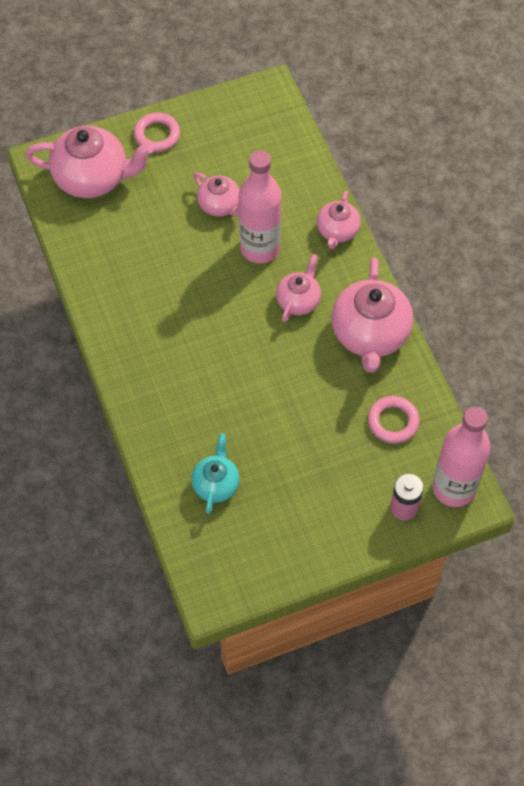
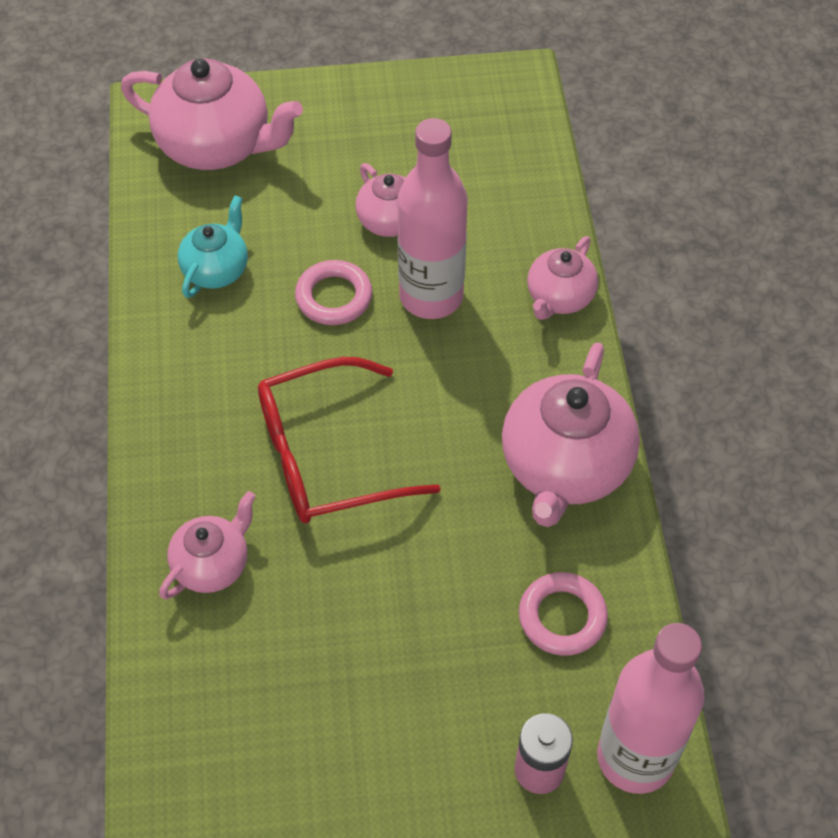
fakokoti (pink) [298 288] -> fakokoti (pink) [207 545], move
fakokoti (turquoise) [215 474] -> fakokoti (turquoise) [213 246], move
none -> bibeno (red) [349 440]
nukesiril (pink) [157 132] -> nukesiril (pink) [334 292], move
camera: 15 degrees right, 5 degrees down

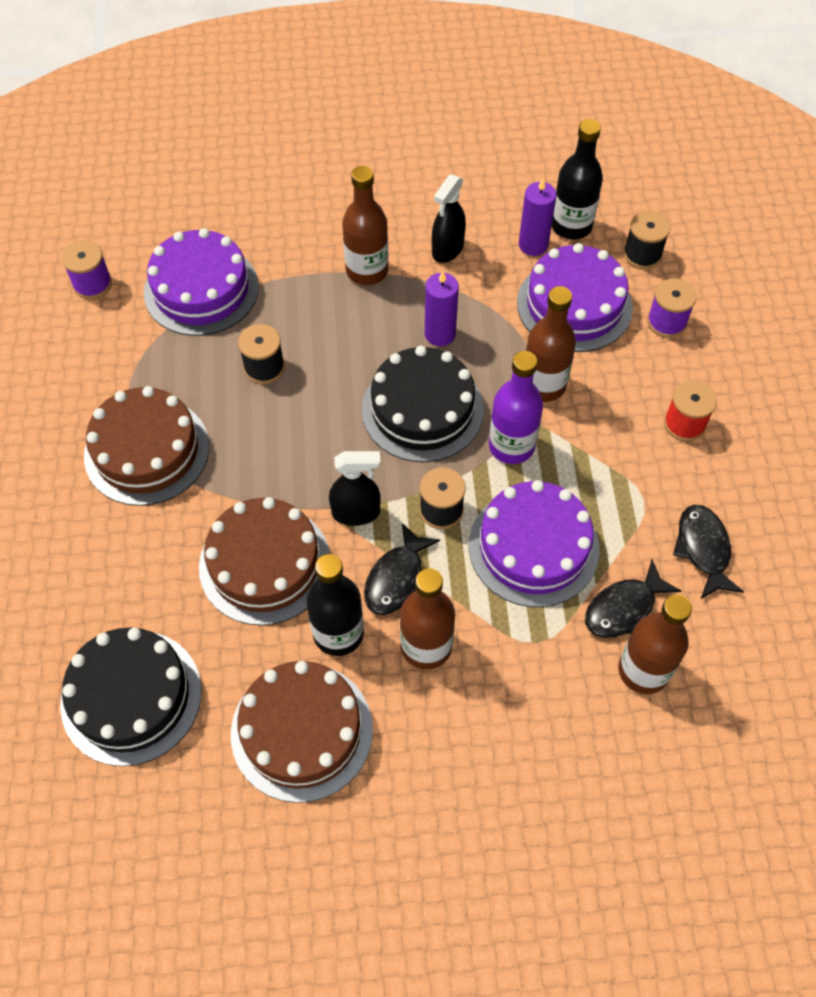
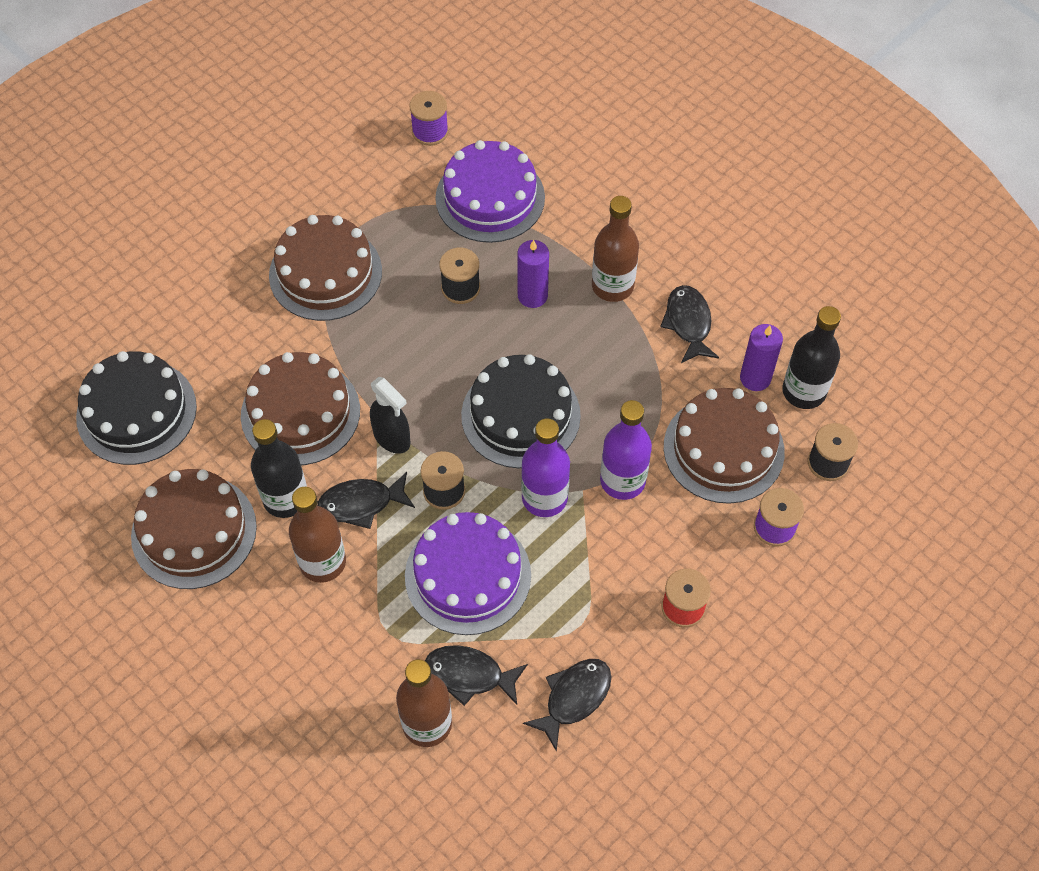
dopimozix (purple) [442 308] -> dopimozix (purple) [533 274], move
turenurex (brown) [551 344] -> turenurex (purple) [626 450]
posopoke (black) [449 218] -> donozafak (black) [689 324]
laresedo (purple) [575 297] -> laresedo (brown) [724 446]
camera: 50 degrees right, 0 degrees up

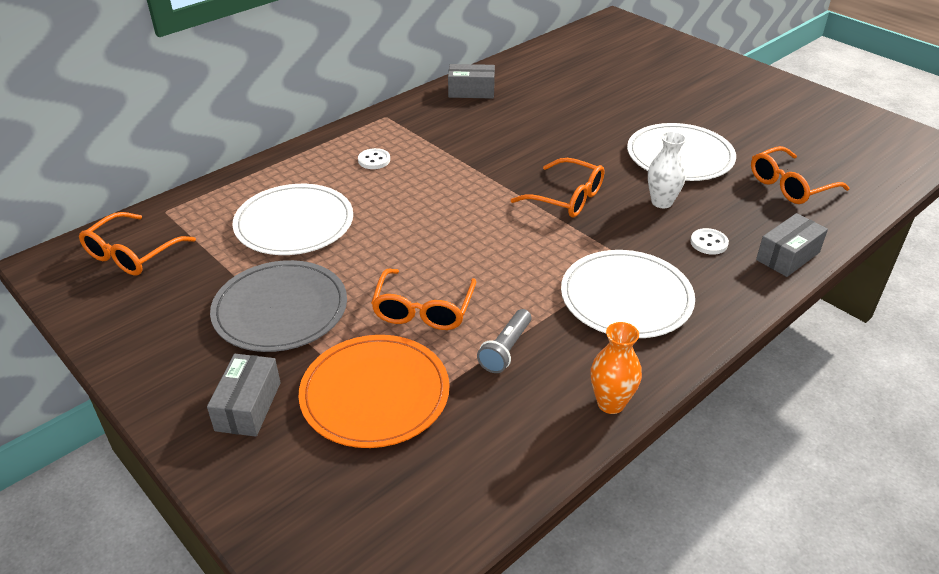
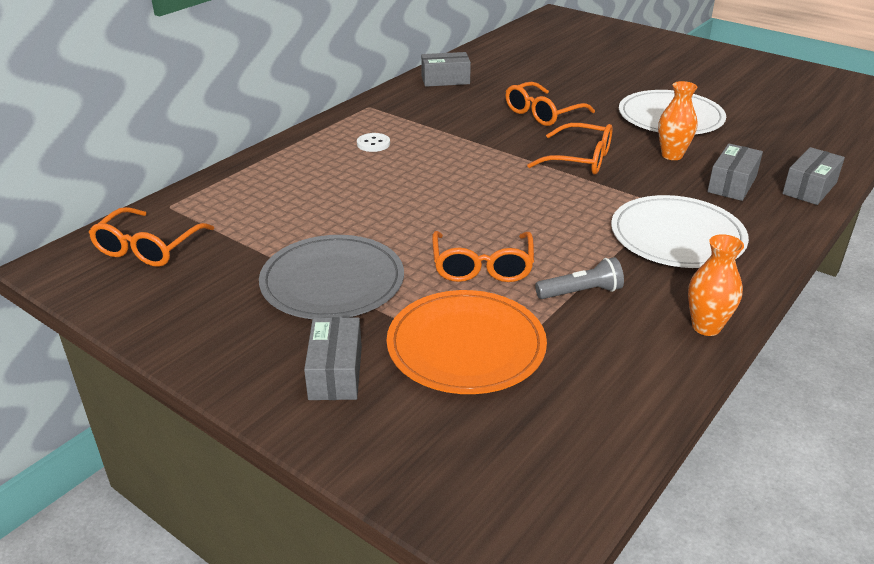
bibeno (orange) [800 175] -> bibeno (orange) [550 104], move
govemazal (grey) [504 341] -> govemazal (grey) [579 278], 120 degrees counterclockwise
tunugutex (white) [667 169] -> tunugutex (orange) [678 120]
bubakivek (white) [709 241] -> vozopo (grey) [735 172]
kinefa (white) [292 219] -> none
camera: 10 degrees left, 5 degrees down

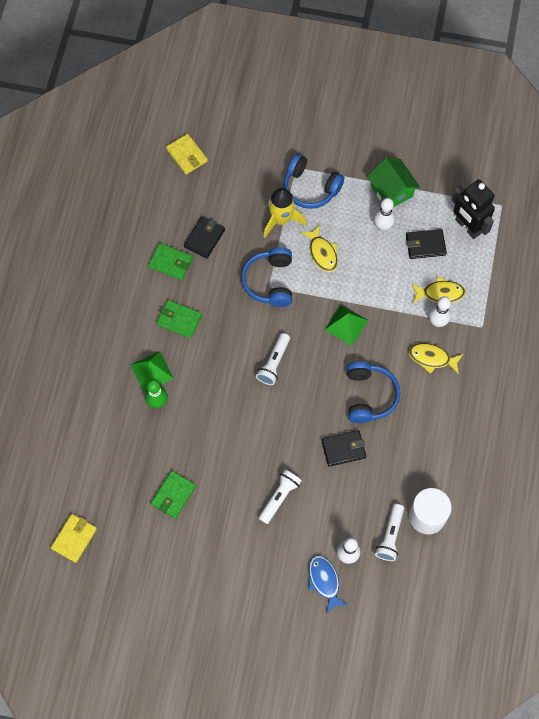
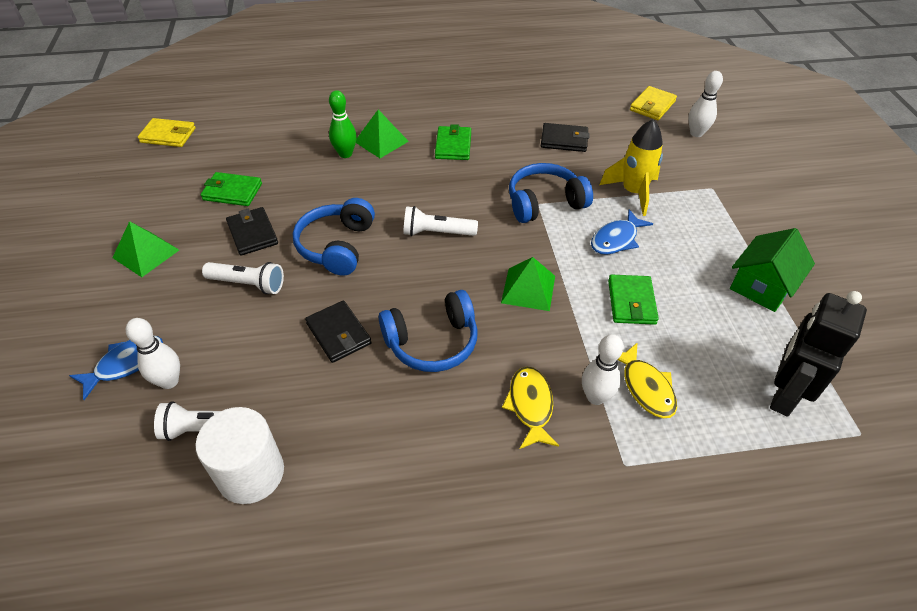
none -> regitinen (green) [145 249]
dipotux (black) [426 244] -> dipotux (black) [252 231], move
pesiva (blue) [314 181] -> pesiva (blue) [334 237], move
donozafak (yellow) [319 248] -> donozafak (blue) [622 232]
dipotux (green) [170 261] -> dipotux (green) [633 300], move
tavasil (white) [384 214] -> tavasil (white) [706 104], move
camera: 70 degrees right, 20 degrees down

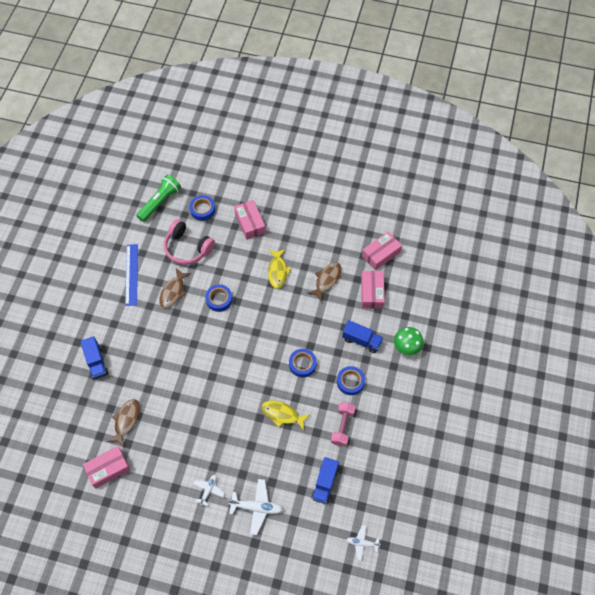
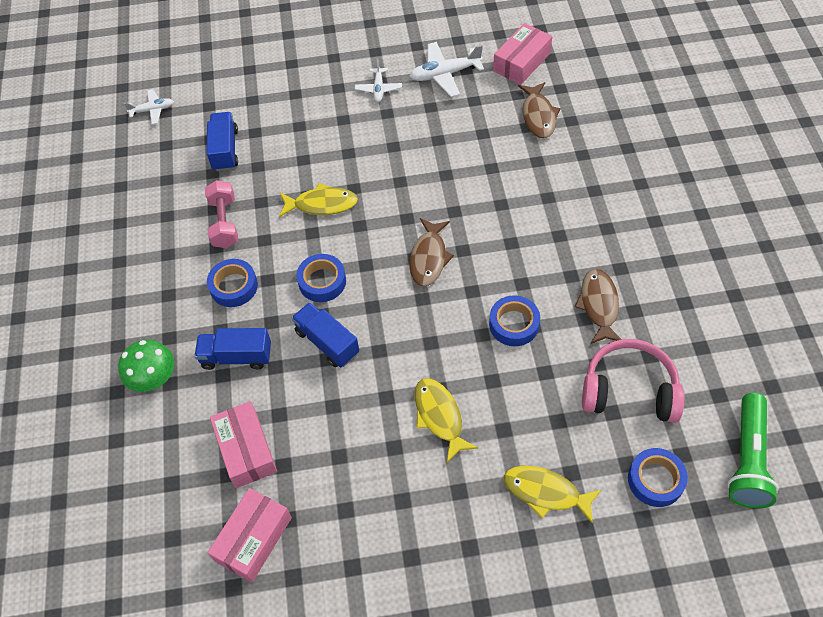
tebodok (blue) [94 358] -> tebodok (blue) [325 335], move
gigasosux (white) [255 507] -> gigasosux (white) [446 69], move
donozafak (brown) [324 281] -> donozafak (brown) [432 252], move
vozopo (pink) [250 220] -> donozafak (yellow) [553 495]
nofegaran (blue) [131 275] -> none
camera: 160 degrees right, 5 degrees down

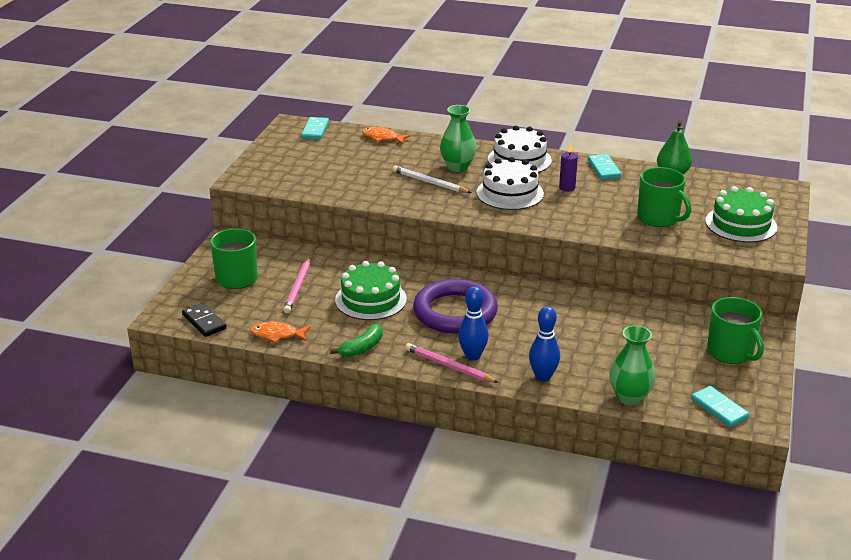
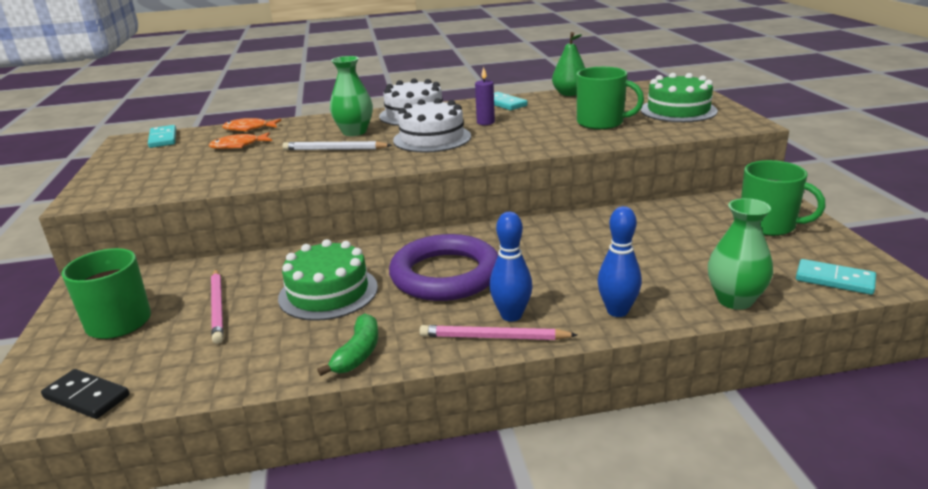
donozafak (orange) [280 332] -> donozafak (orange) [240 140], move
camera: 25 degrees left, 5 degrees down

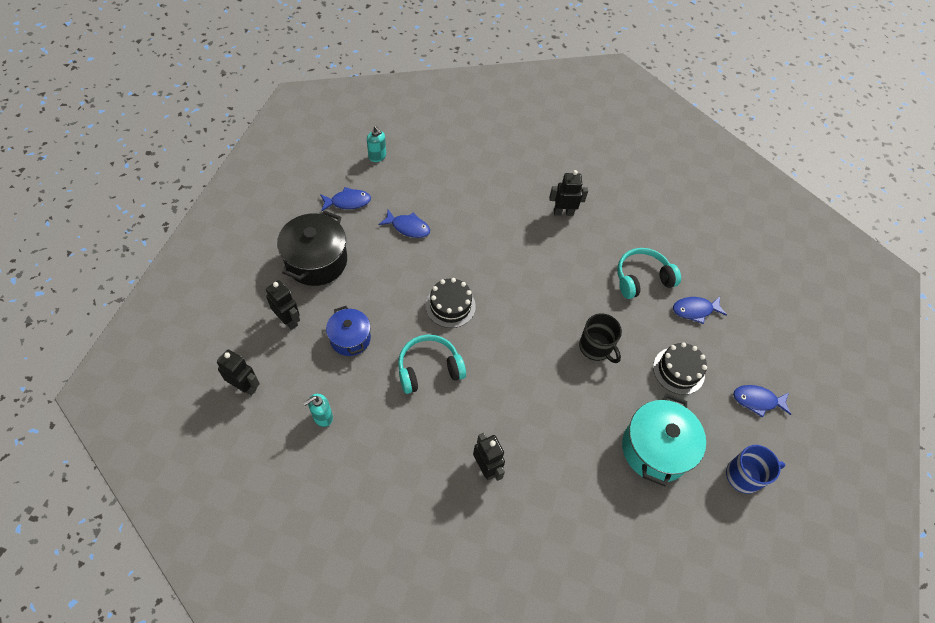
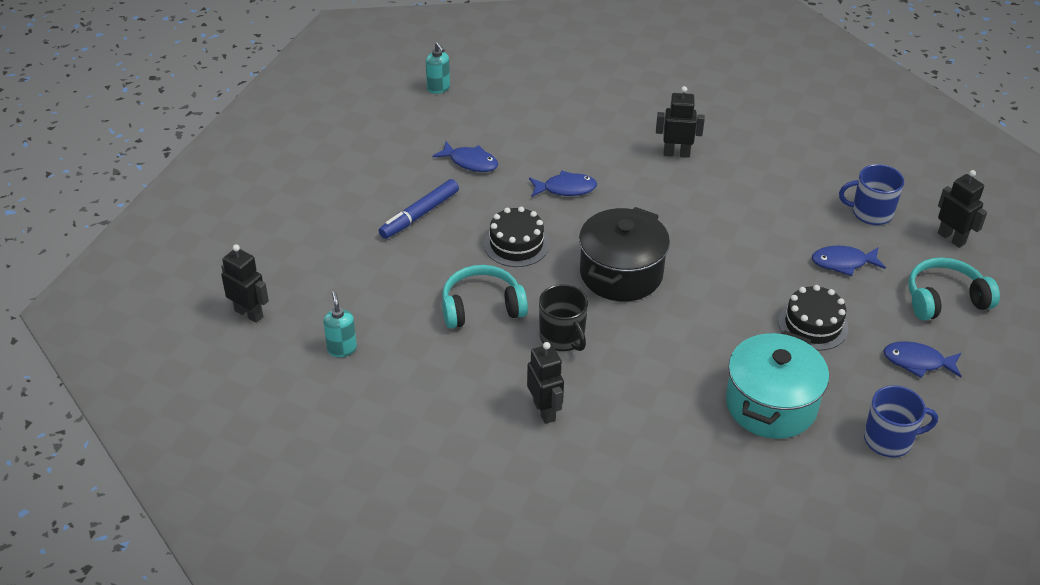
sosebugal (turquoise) [318 410] -> sosebugal (turquoise) [340 324], 105 degrees clockwise
none -> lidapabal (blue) [419 209]
donozafak (blue) [345 199] -> donozafak (blue) [563 183], move
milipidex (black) [600 338] -> milipidex (black) [563 317], move
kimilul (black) [312 248] -> kimilul (black) [624 254], move
none -> milipidex (blue) [871 194]
pesiva (turquoise) [649 273] -> pesiva (turquoise) [954 289], move
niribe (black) [283 305] -> niribe (black) [962 209], move
kimilul (blue) [348 331] -> none
camera: 10 degrees right, 15 degrees down

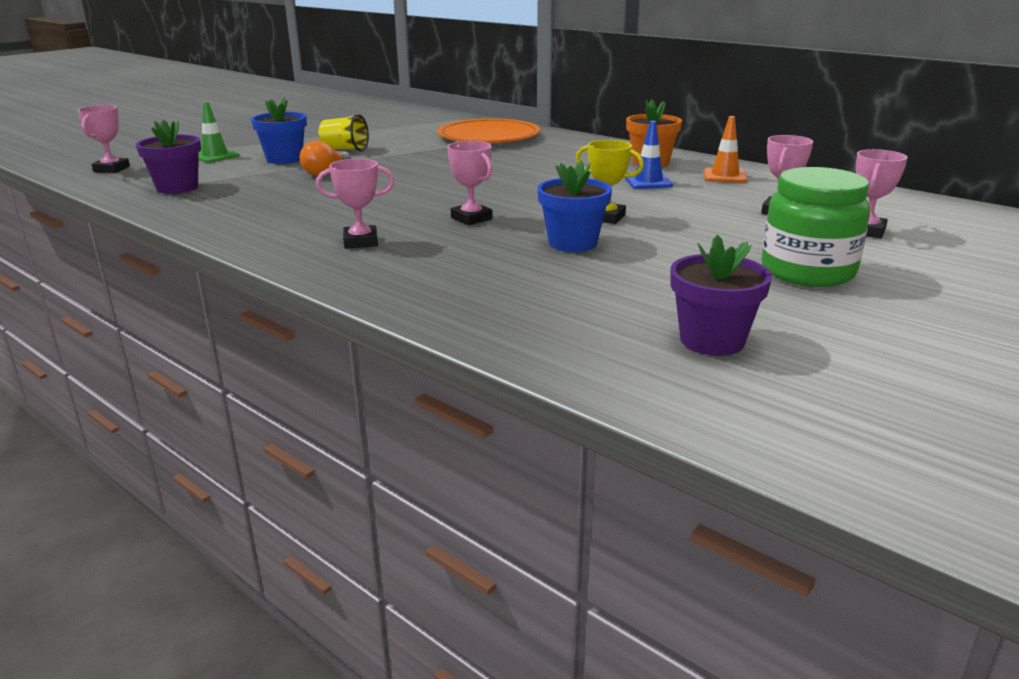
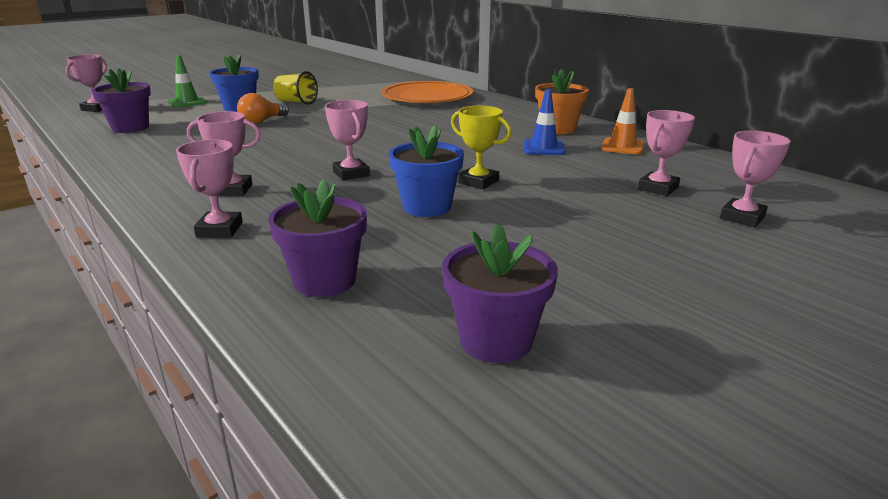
none -> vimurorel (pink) [209 188]
none -> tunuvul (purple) [317 238]
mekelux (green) [815 227] -> none
camera: 10 degrees right, 0 degrees up

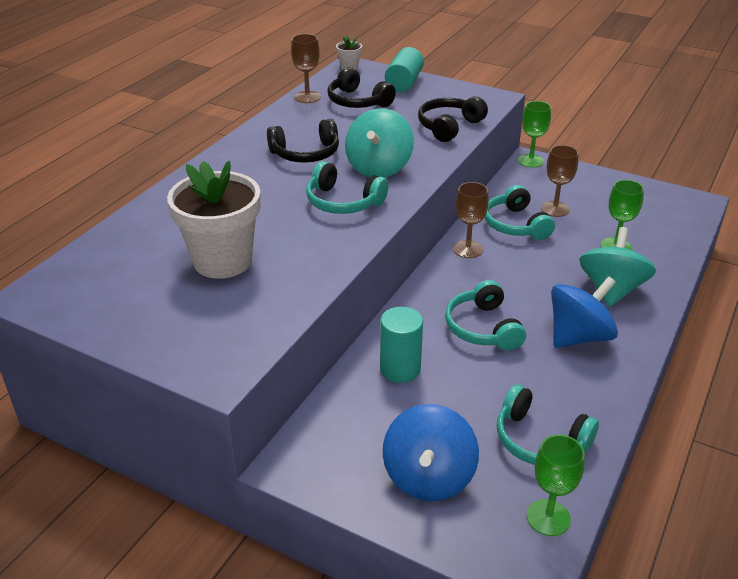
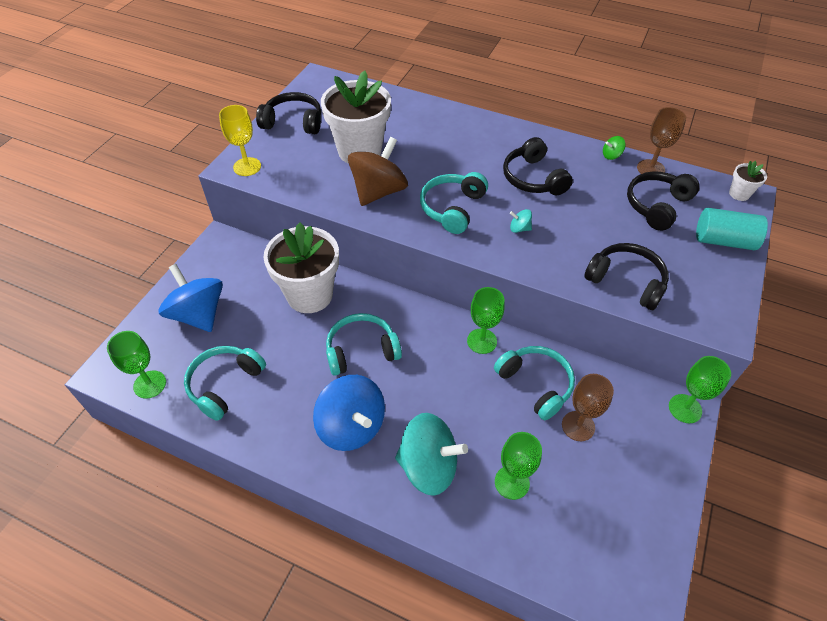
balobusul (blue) [431 452] -> balobusul (blue) [191 298], 45 degrees clockwise
none -> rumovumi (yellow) [240 140]
none -> pesiva (black) [288 113]
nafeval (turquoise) [401 345] -> tunuvul (white) [301 268]
none -> balobusul (brown) [378 171]
rumovumi (brown) [471 220] -> rumovumi (green) [485 320]
pesiva (turquoise) [519 212] -> pesiva (turquoise) [534 383], 75 degrees clockwise
balobusul (turquoise) [379 142] -> balobusul (turquoise) [521 221], x0.40
none -> balobusul (green) [614 148]
camera: 85 degrees right, 15 degrees up

